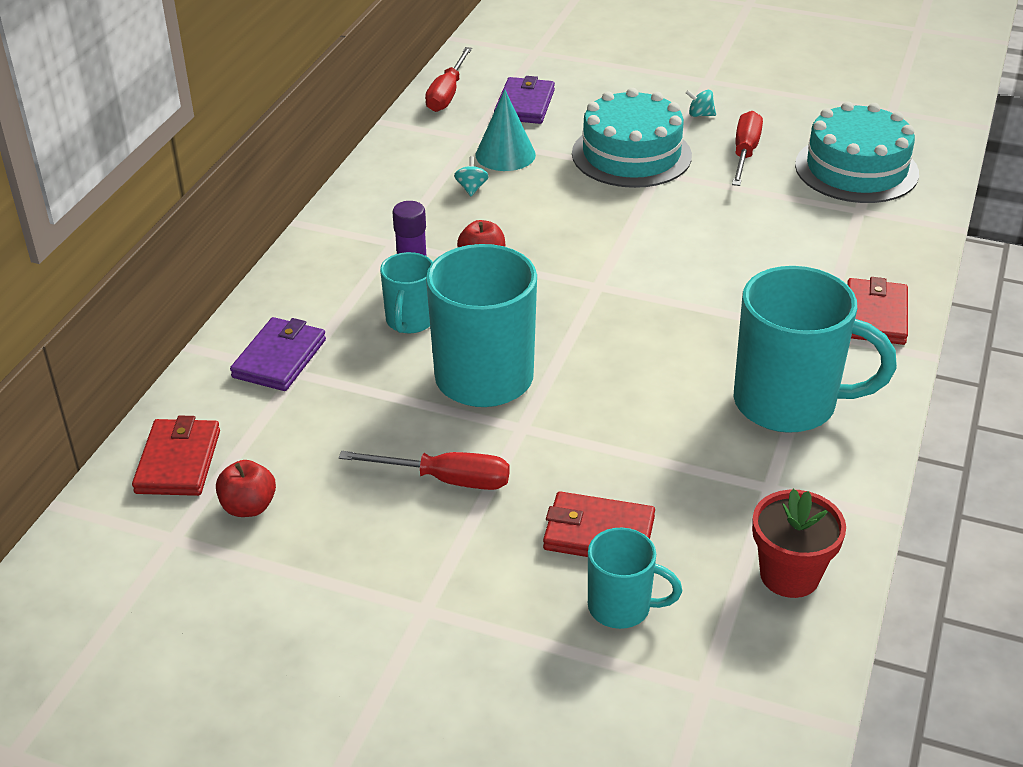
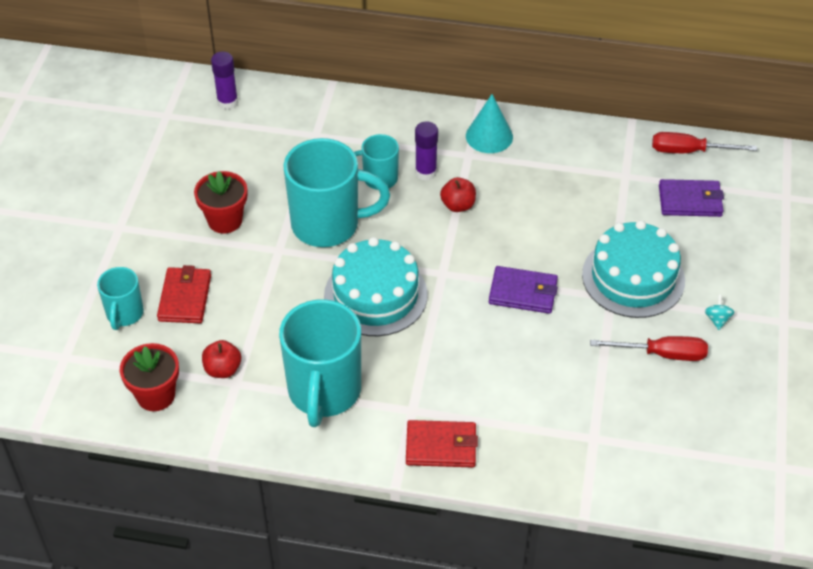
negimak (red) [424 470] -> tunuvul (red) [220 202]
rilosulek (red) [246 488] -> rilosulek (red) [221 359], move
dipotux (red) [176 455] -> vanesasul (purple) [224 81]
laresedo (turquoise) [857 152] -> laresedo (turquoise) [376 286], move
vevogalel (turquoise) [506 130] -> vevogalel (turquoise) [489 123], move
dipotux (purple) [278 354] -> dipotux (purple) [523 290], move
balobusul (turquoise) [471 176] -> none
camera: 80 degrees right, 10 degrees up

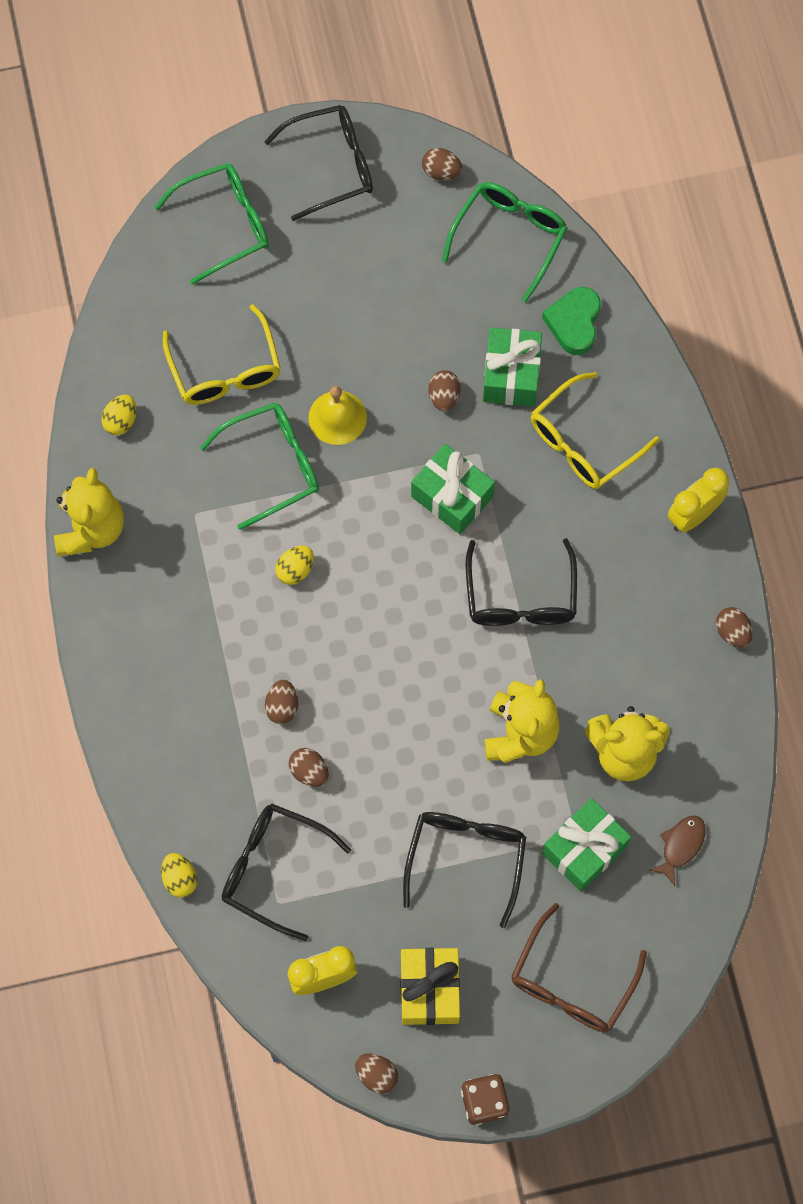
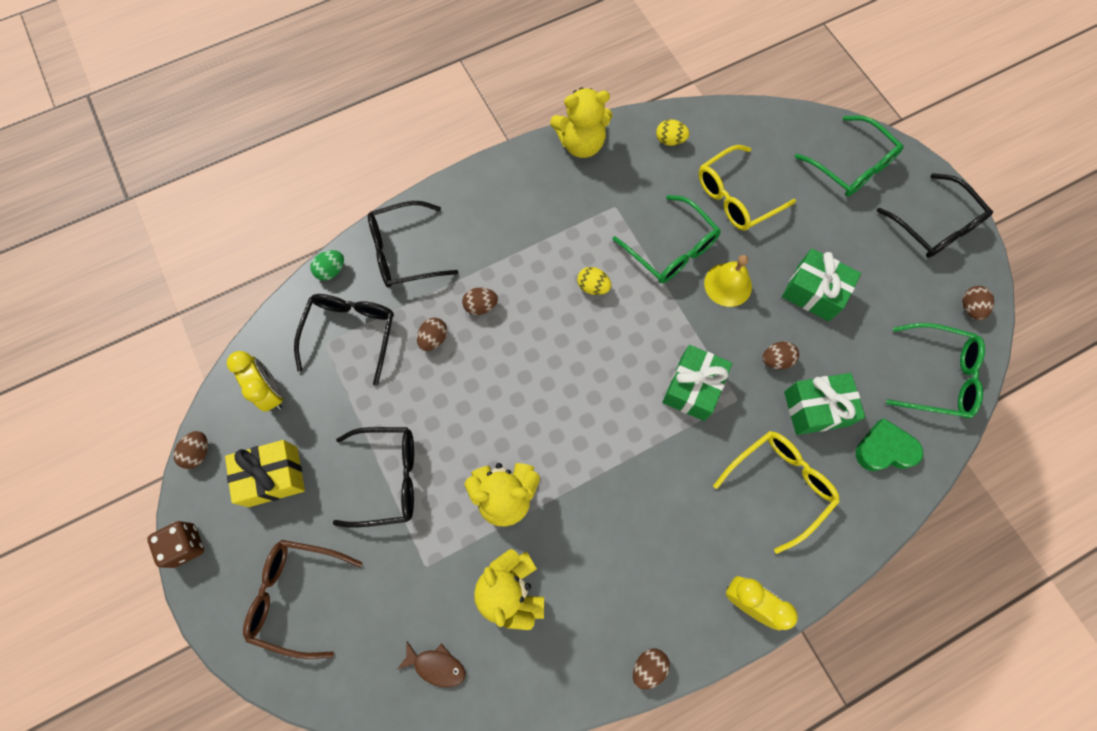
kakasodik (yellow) [179 875] -> kakasodik (green) [327 265]
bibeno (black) [521 582] -> bibeno (black) [413 244], move
bibeno (yellow) [595 430] -> bibeno (yellow) [776 492], 105 degrees clockwise
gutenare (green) [586 845] -> gutenare (green) [821 284], move
camera: 75 degrees right, 0 degrees up

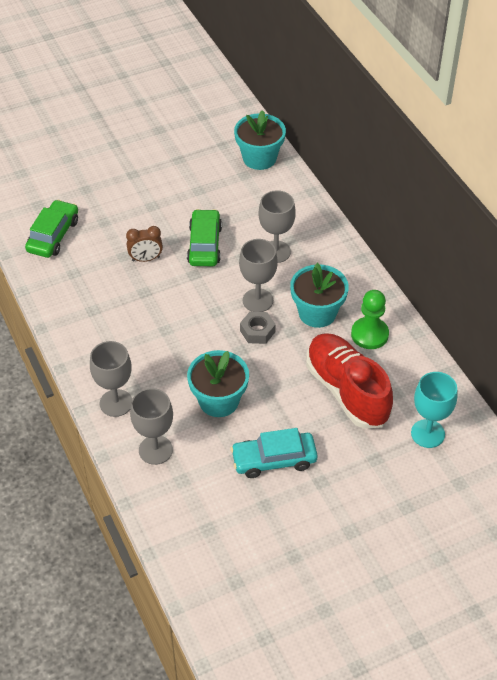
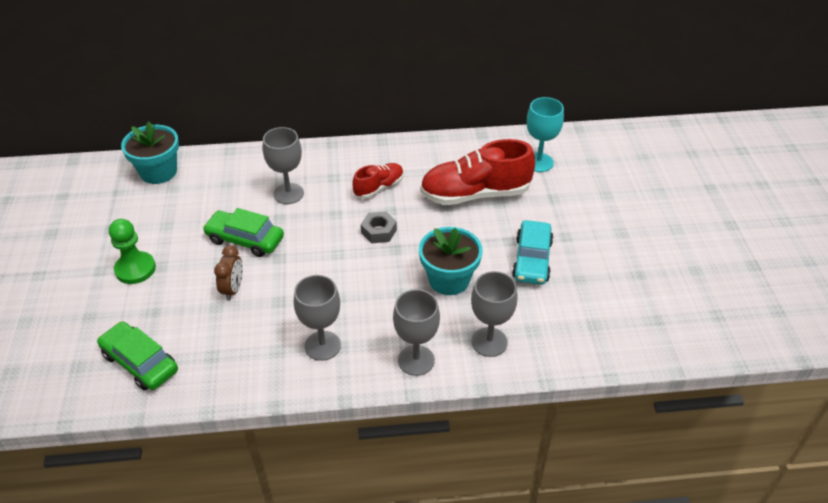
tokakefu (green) [370 319] -> tokakefu (green) [132 251], move
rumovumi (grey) [258 275] -> rumovumi (grey) [317 318], move
tunuvul (turquoise) [319 295] -> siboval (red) [378 181]
camera: 70 degrees left, 5 degrees down

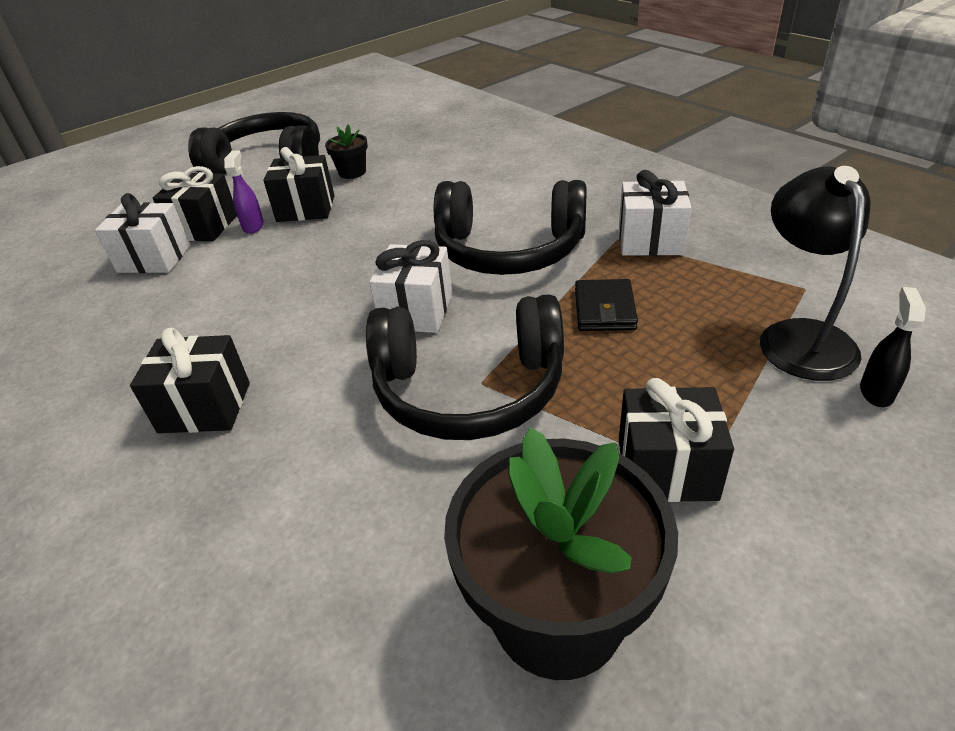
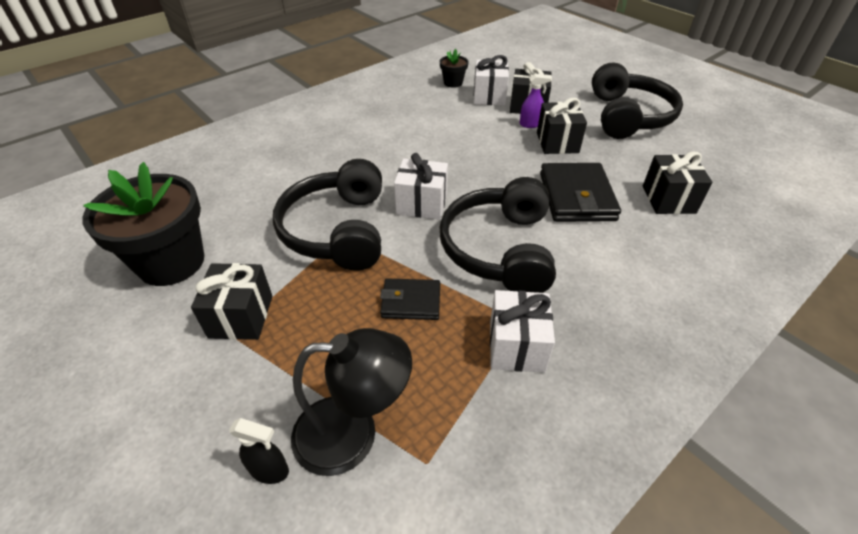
tunuvul (black) [346 151] -> tunuvul (black) [454 68], move
none -> dipotux (black) [580 192]
gutenare (black) [190 380] -> gutenare (black) [677 183], move
camera: 85 degrees right, 5 degrees up

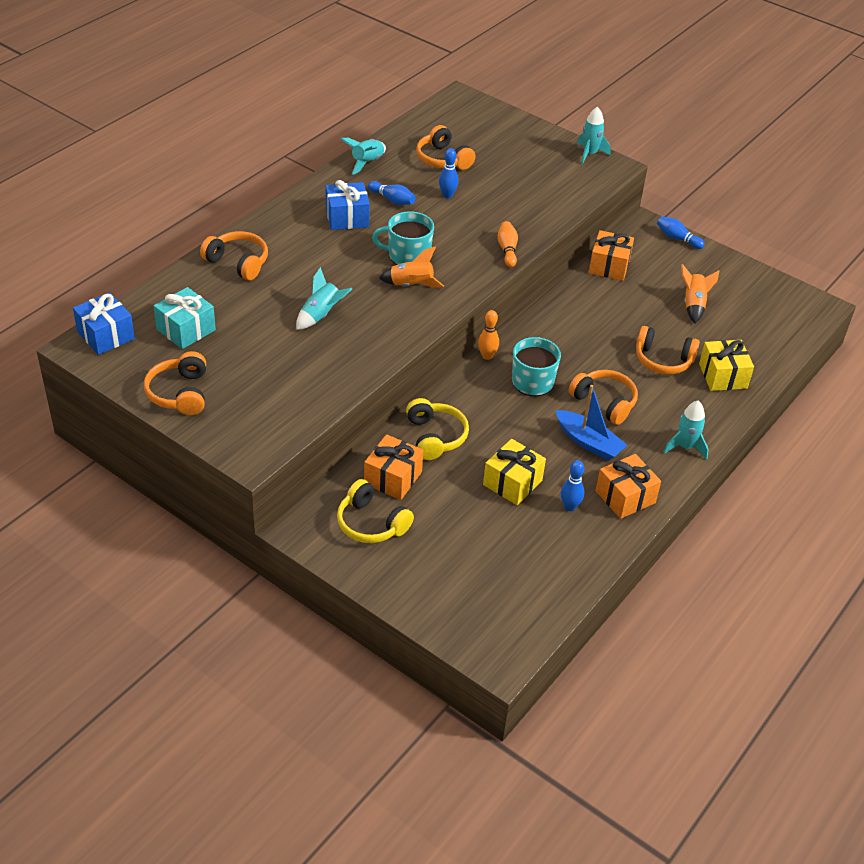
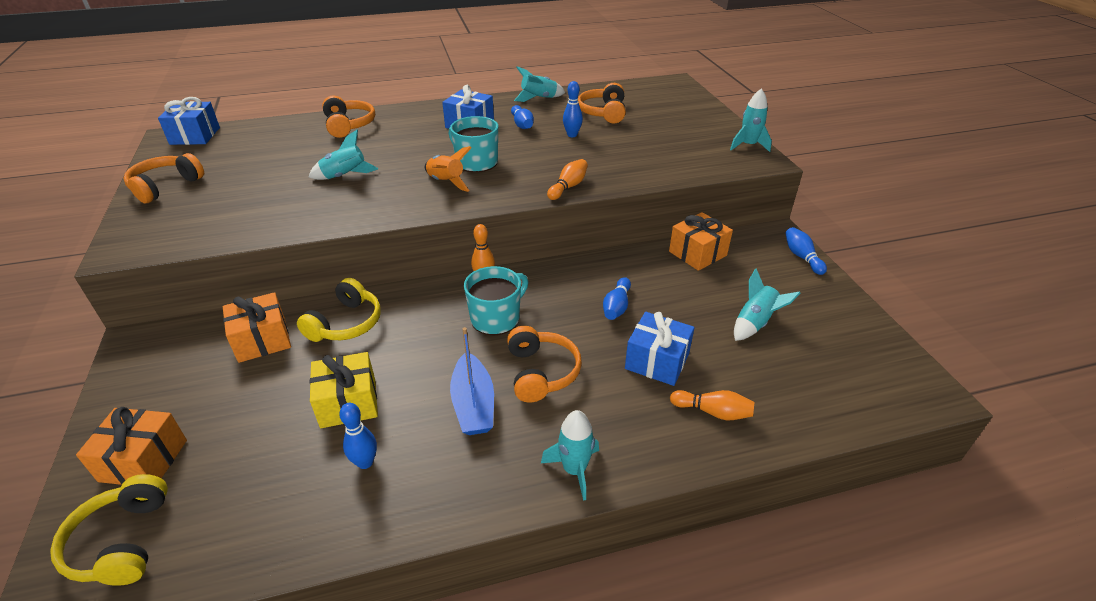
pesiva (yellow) [375 511] -> pesiva (yellow) [109 530], move
gutenare (orange) [628 486] -> gutenare (orange) [131 446], move
none -> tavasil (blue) [617 298]
pesiva (orange) [668 350] -> gutenare (blue) [660 349]
gutenare (yellow) [726 365] -> tavasil (orange) [712 405]
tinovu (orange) [700 293] -> tinovu (turquoise) [767 304]
gutenare (turquoise) [185 318] -> none
camera: 40 degrees right, 5 degrees down

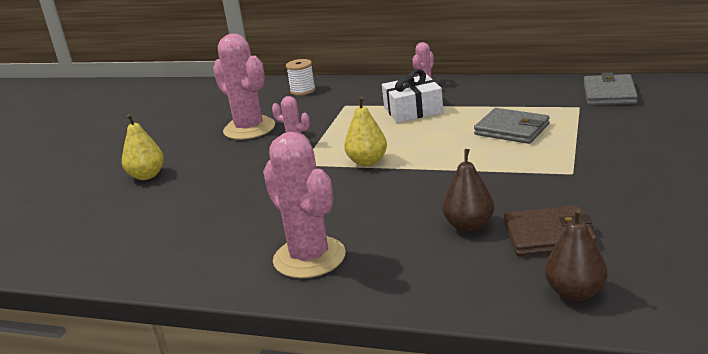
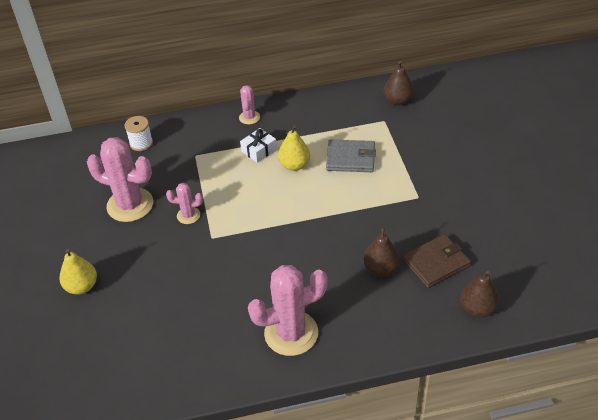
gutenare (white) [412 96] -> gutenare (white) [258 145], x0.66
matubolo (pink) [304 205] -> matubolo (pink) [288 310], 45 degrees counterclockwise
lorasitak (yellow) [365 131] -> lorasitak (yellow) [294 148], move
dipotux (grey) [611 89] -> lorasitak (brown) [399 83]
camera: 30 degrees left, 20 degrees up

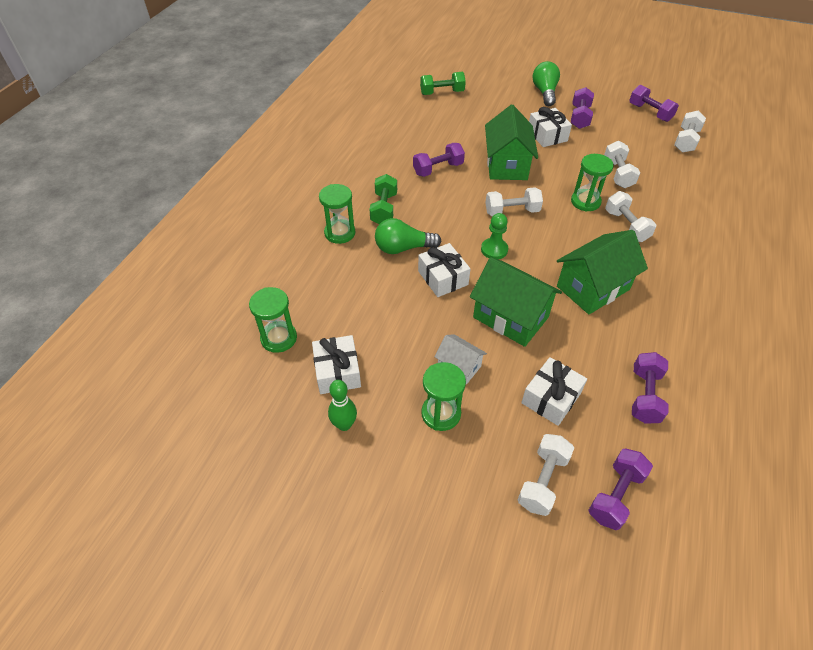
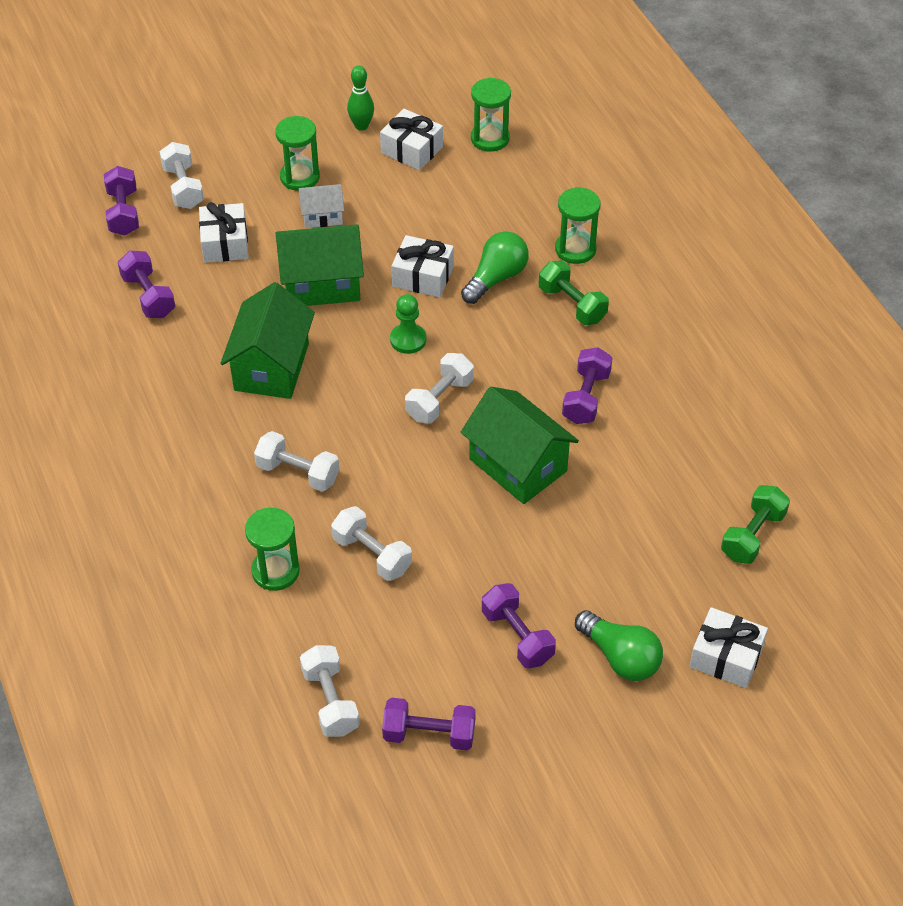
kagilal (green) [592 183] -> kagilal (green) [272 549], move
gutenare (white) [550 127] -> gutenare (white) [728 647], move
camera: 135 degrees right, 0 degrees up

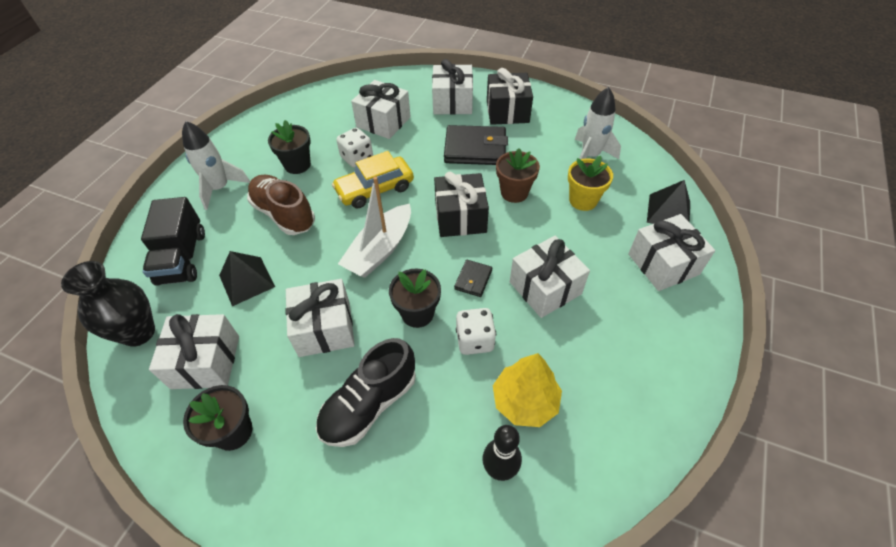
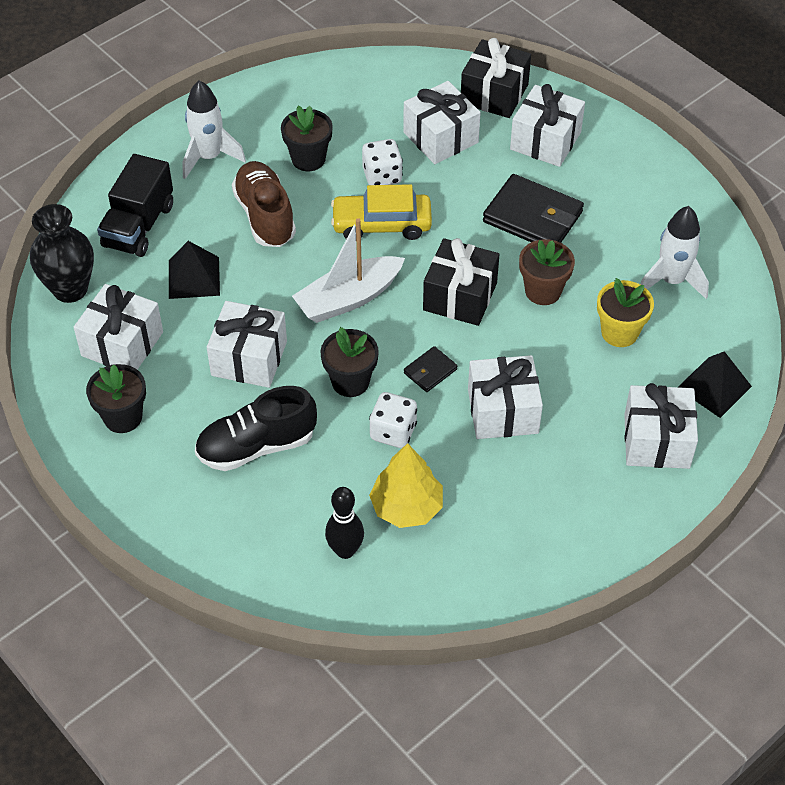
gutenare (black) [510 96] -> gutenare (black) [496 78], move
camera: 25 degrees right, 0 degrees up

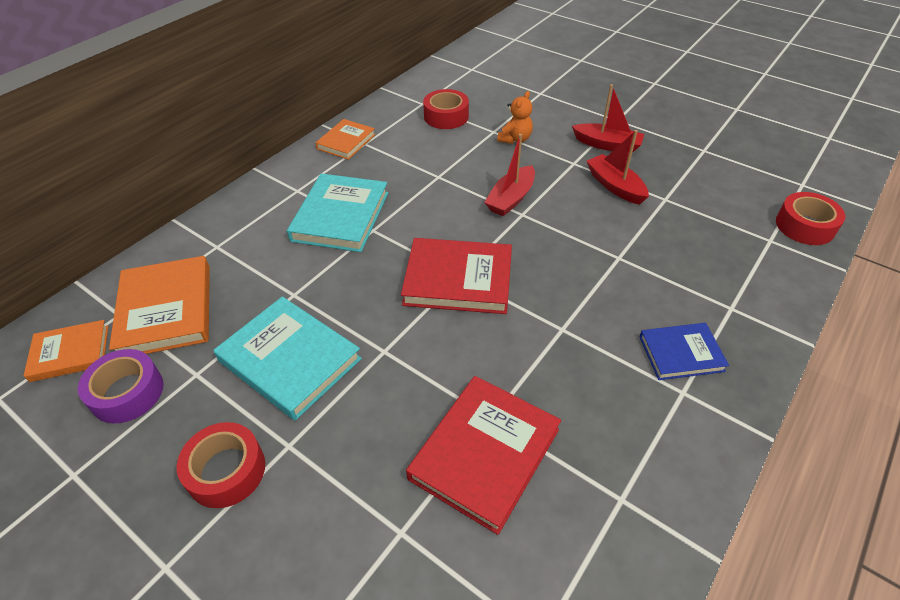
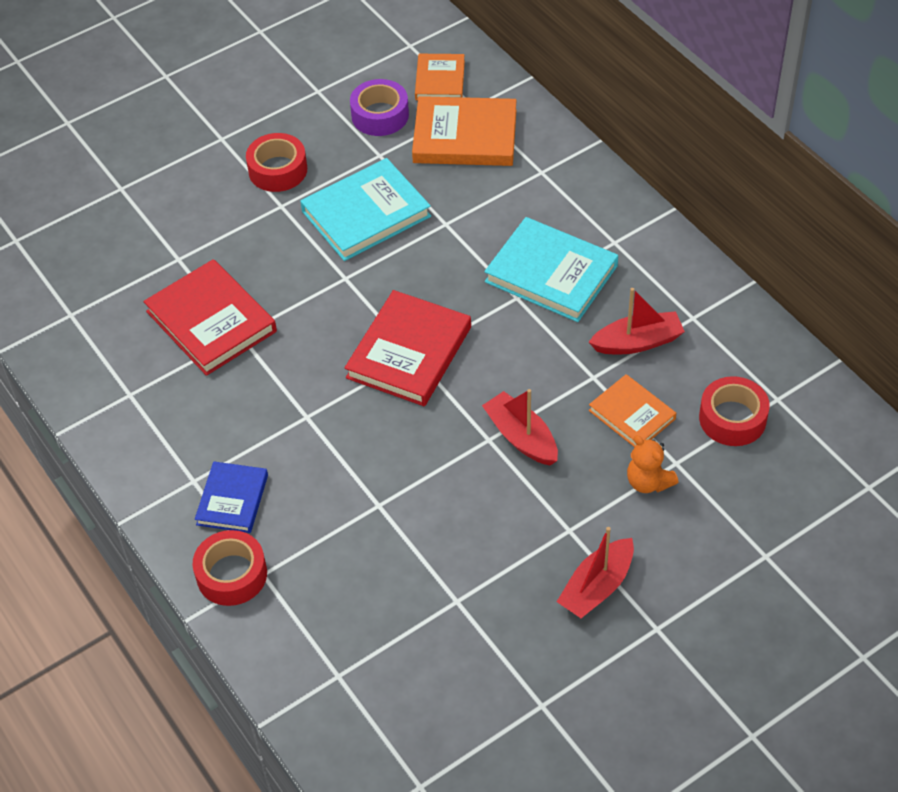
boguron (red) [810 218] -> boguron (red) [230 568], move
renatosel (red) [618 167] -> renatosel (red) [637 321], move
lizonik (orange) [345 139] -> lizonik (orange) [632 410], move
camera: 110 degrees right, 5 degrees up

